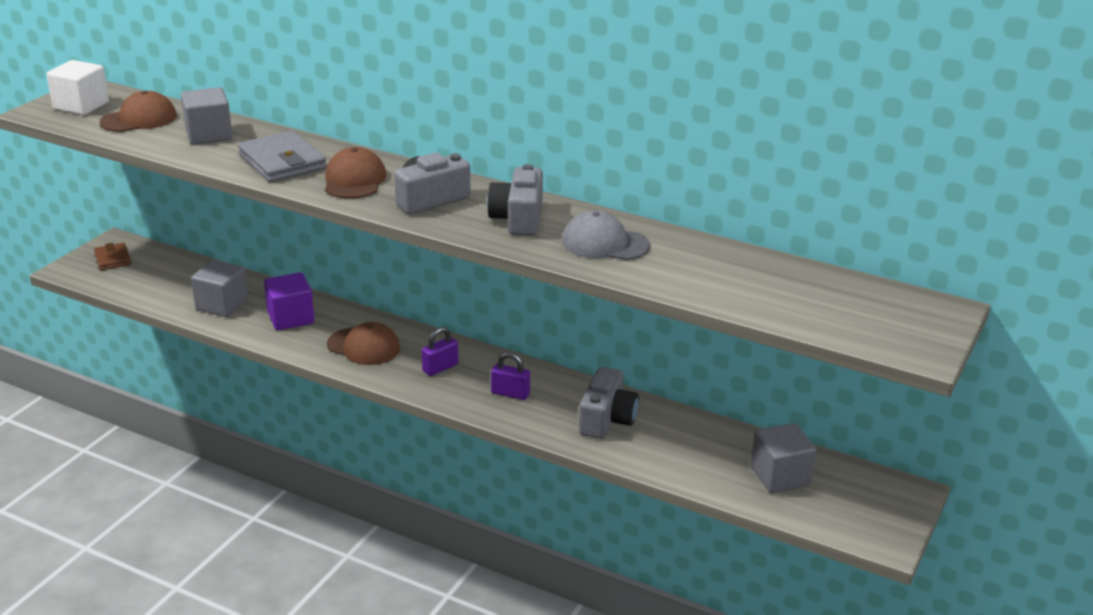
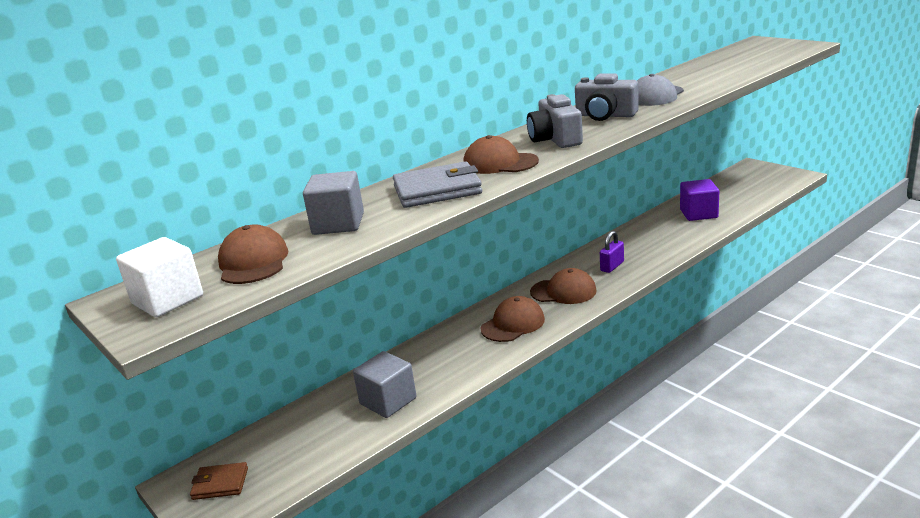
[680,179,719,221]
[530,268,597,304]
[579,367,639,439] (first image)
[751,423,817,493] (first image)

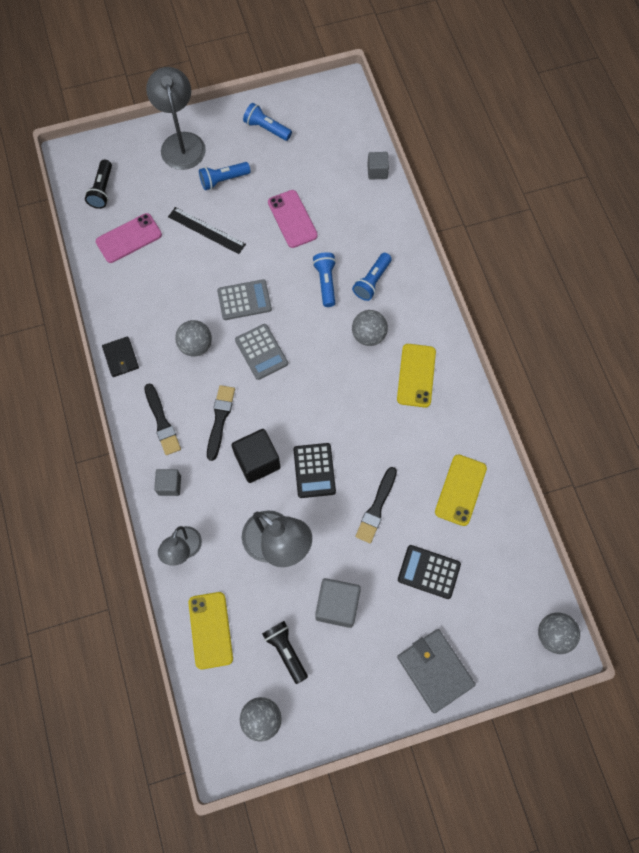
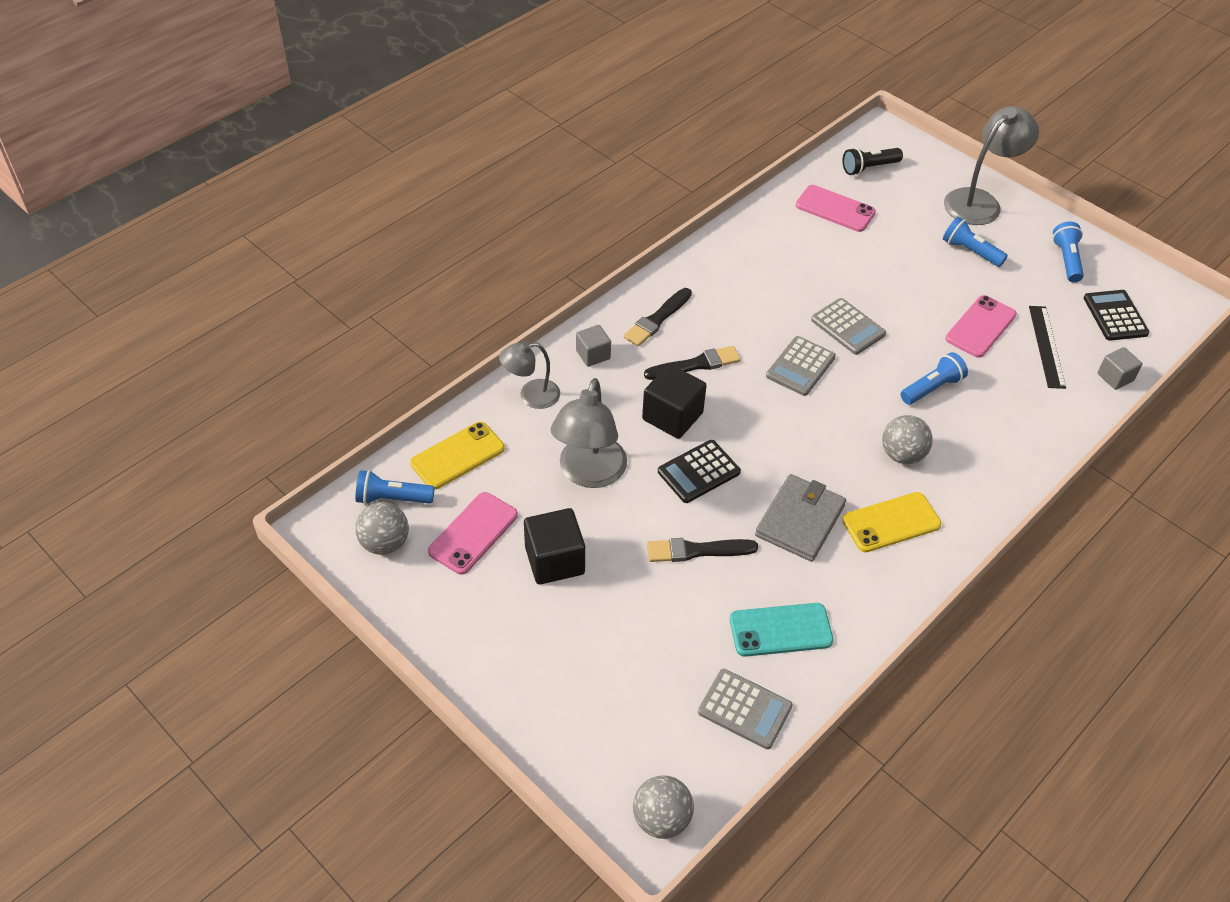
[1029,306,1066,389]
[356,470,435,505]
[175,320,212,356] (first image)
[102,337,139,377] (first image)
[730,603,834,657]
[1084,290,1149,341]
[524,508,585,585]
[428,492,518,575]
[755,474,846,562]
[698,669,793,749]

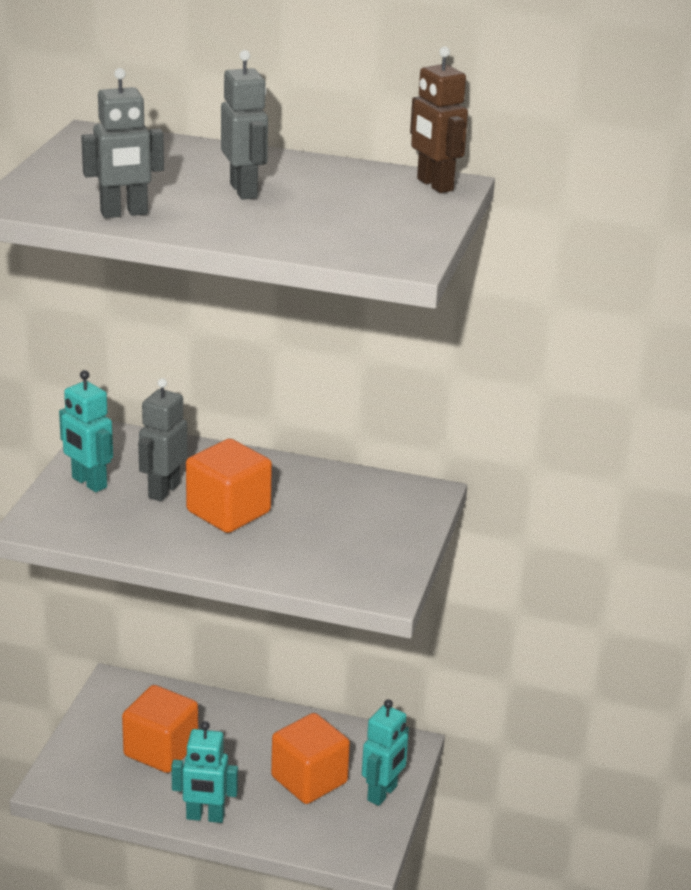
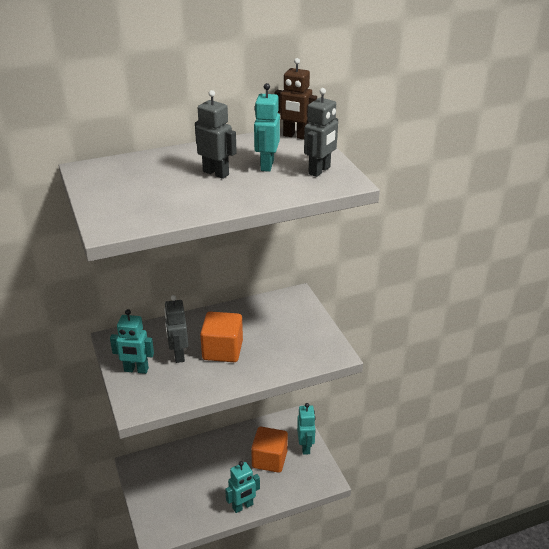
[304,88,338,177]
[122,685,198,773] (first image)
[254,83,280,172]

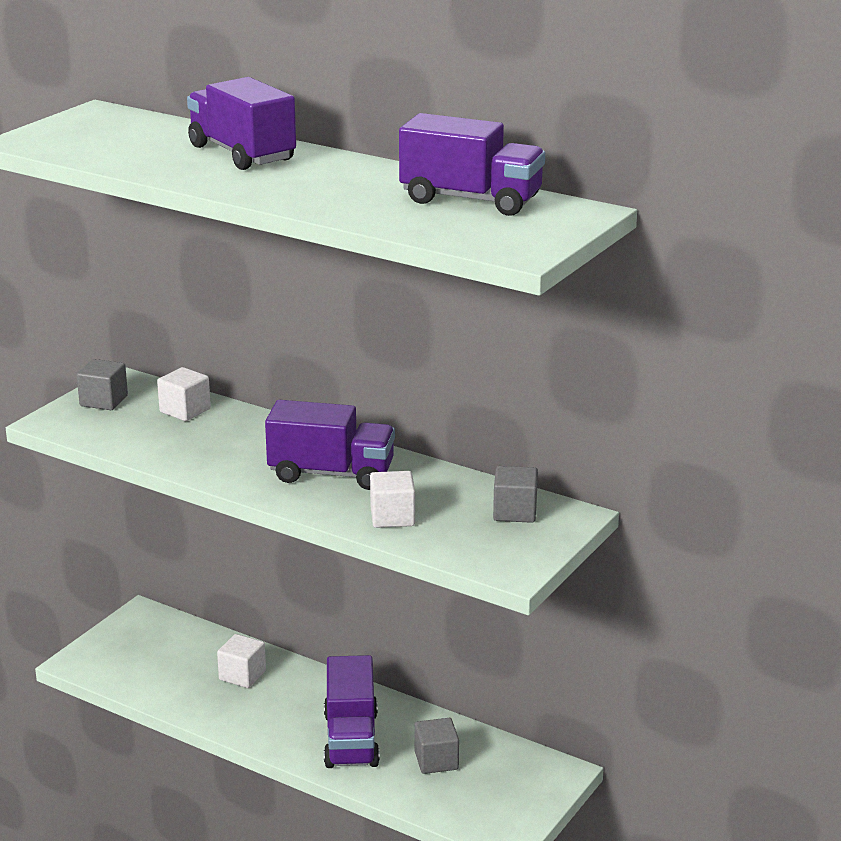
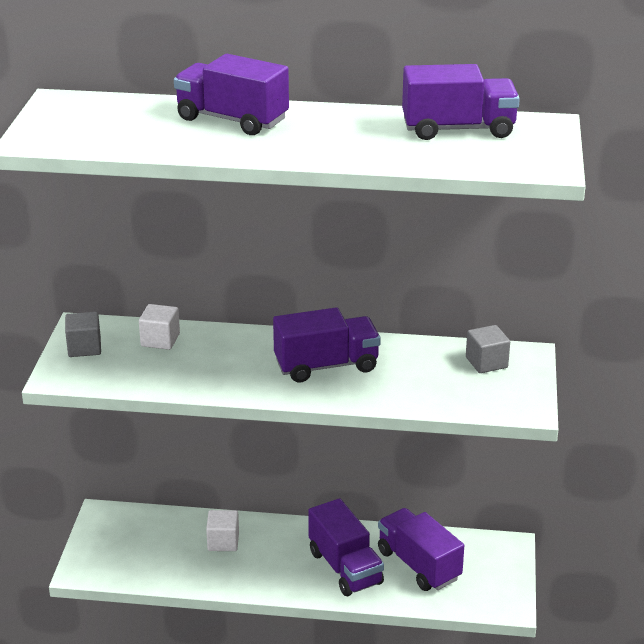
[370,471,415,528] (first image)
[378,508,464,591]

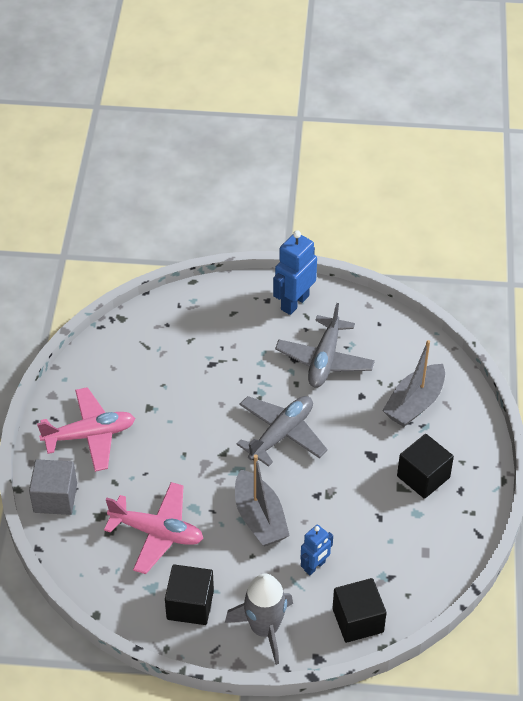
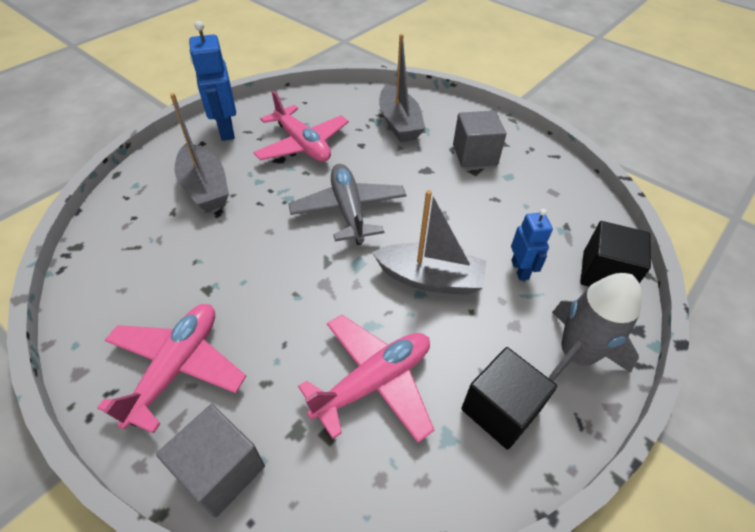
[253,91,349,162]
[453,111,506,167]
[170,93,229,212]

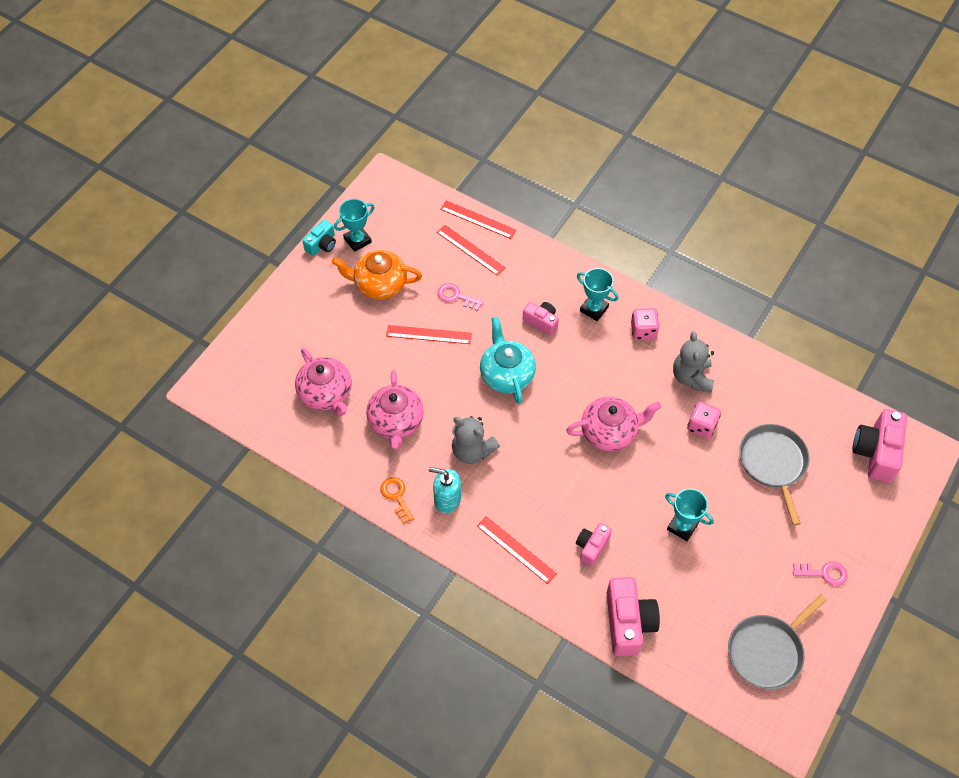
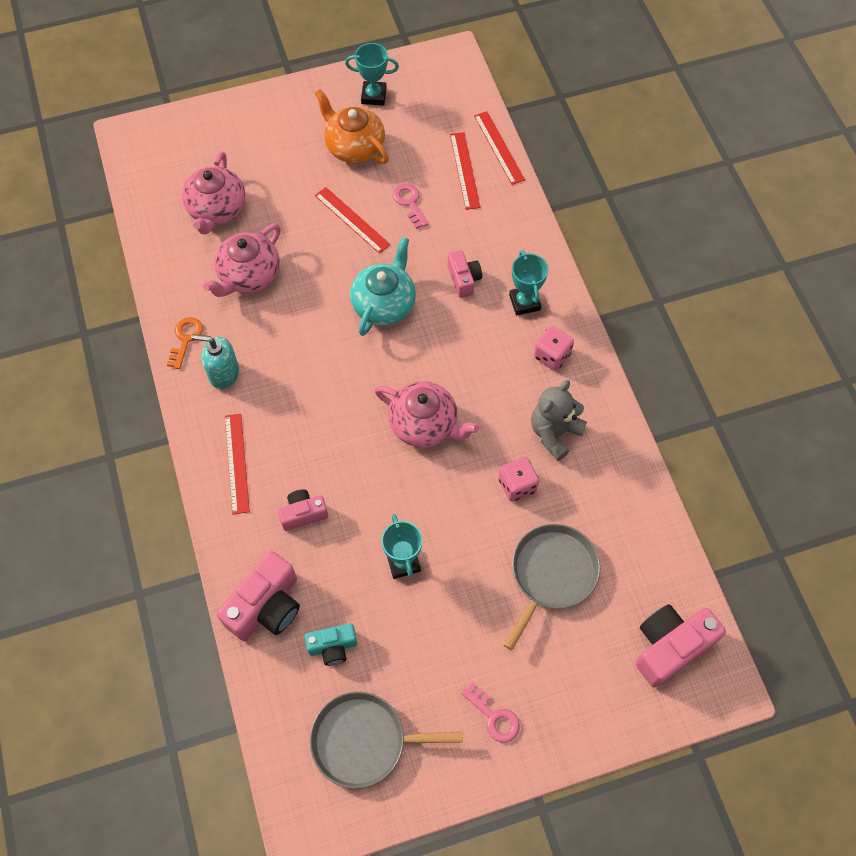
[305,623,357,666]
[452,416,500,464] (first image)
[191,334,239,389]

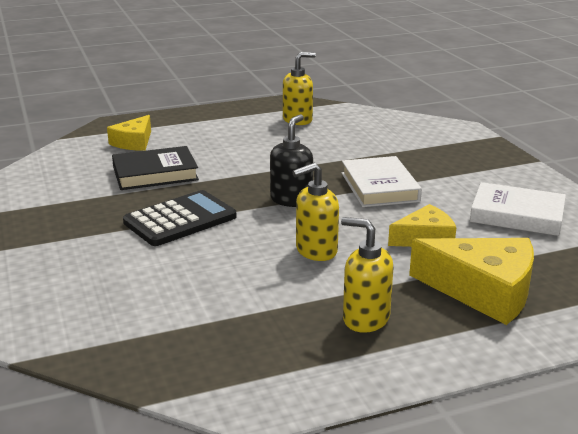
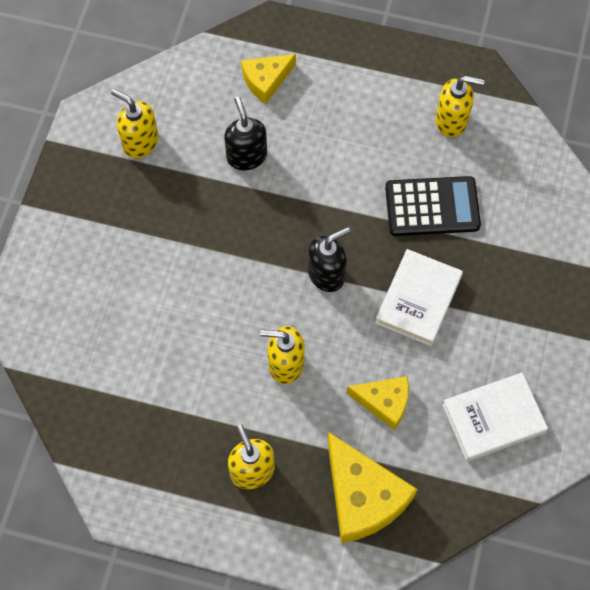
[224,97,267,170]
[442,372,548,461]
[385,176,481,236]
[111,89,158,158]

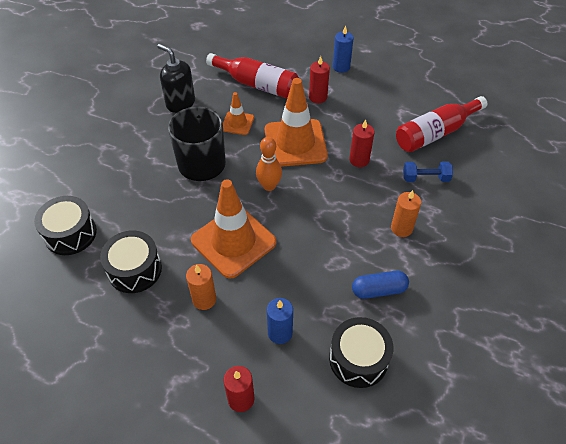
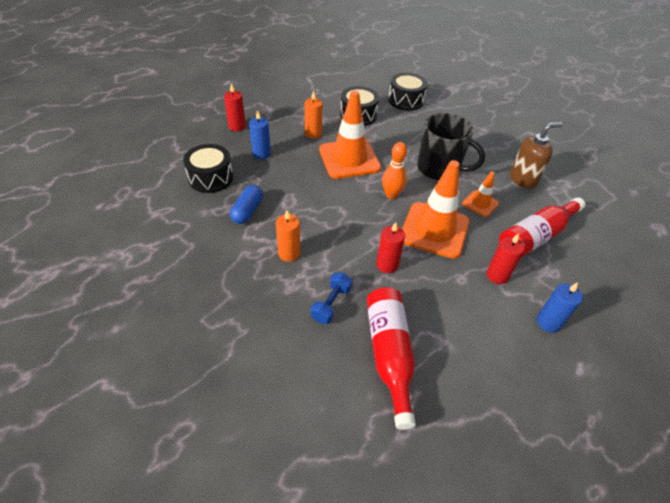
[510,122,562,189]

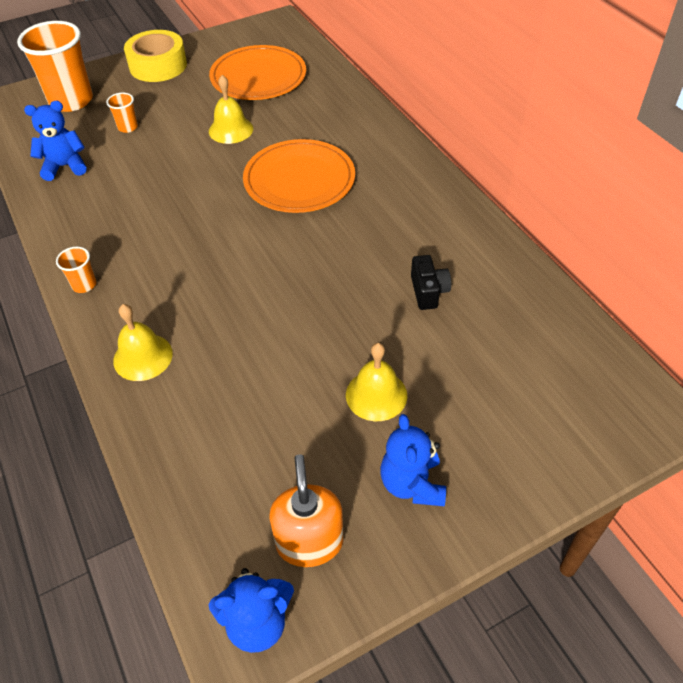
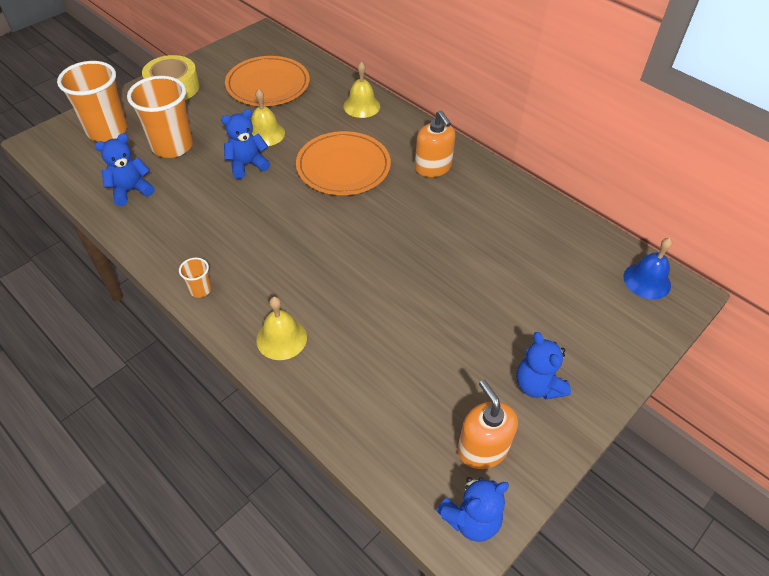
[127,76,193,158]
[411,255,451,310] (first image)
[343,61,380,118]
[221,109,270,179]
[415,110,455,177]
[624,238,672,299]

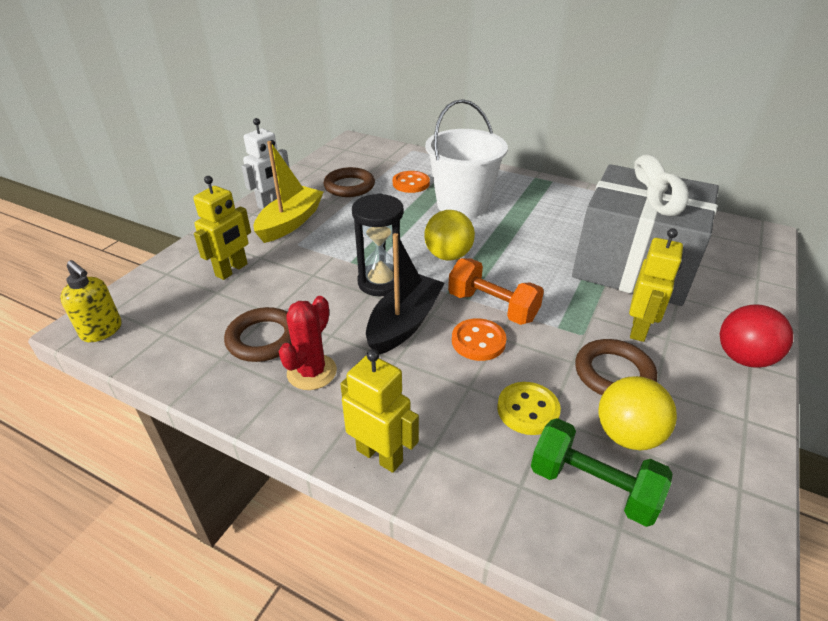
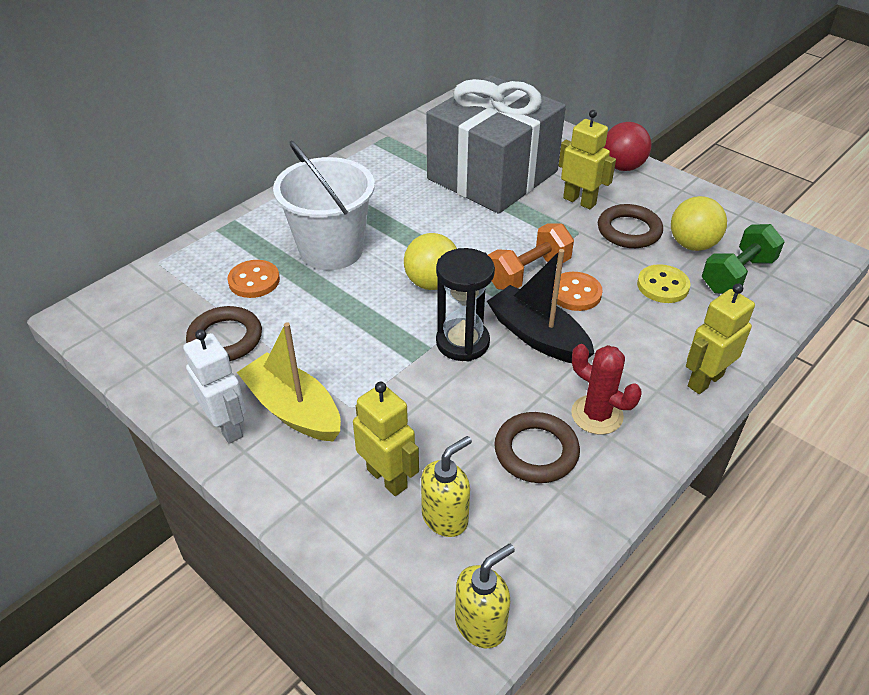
[421,436,472,537]

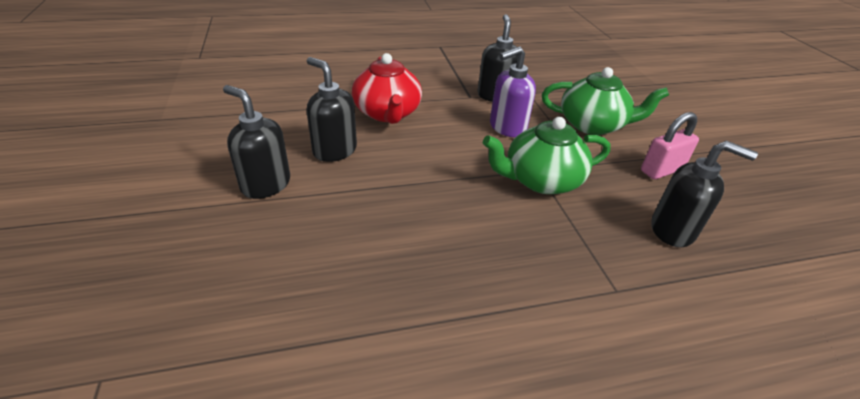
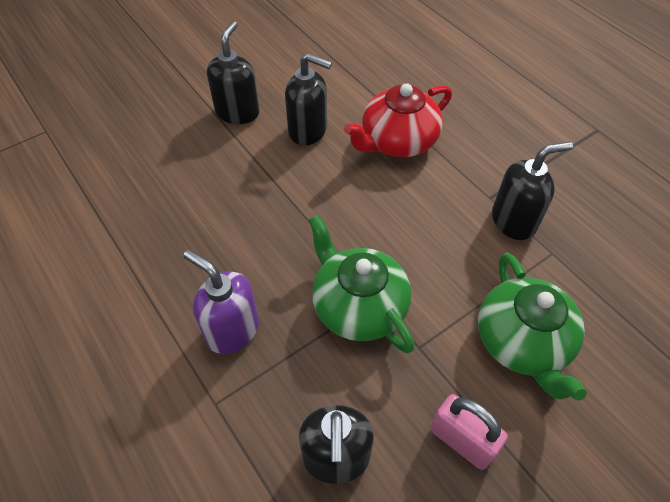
[183,250,259,354]
[285,53,332,146]

